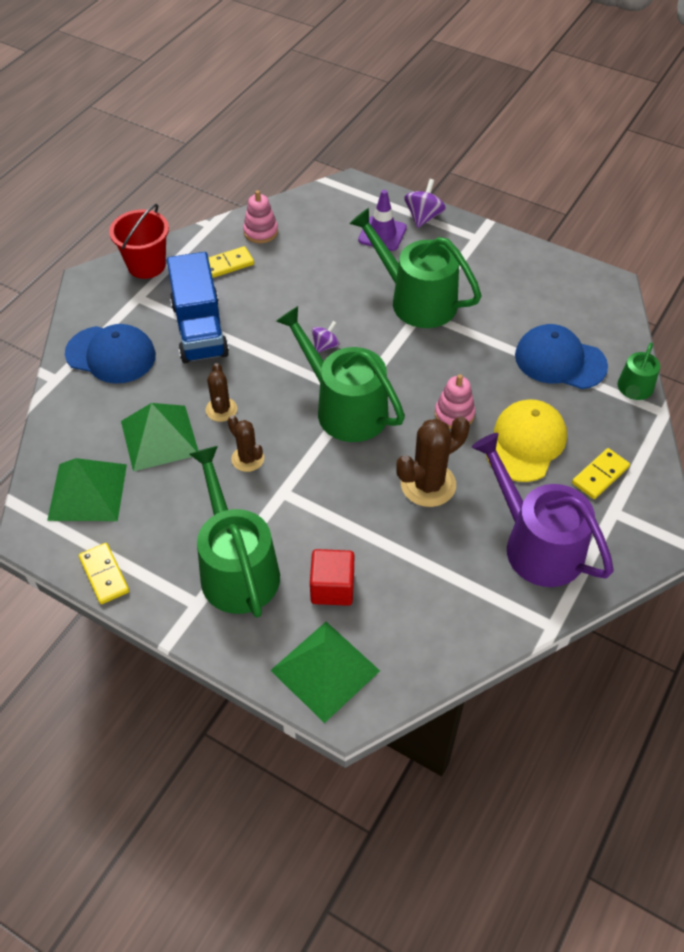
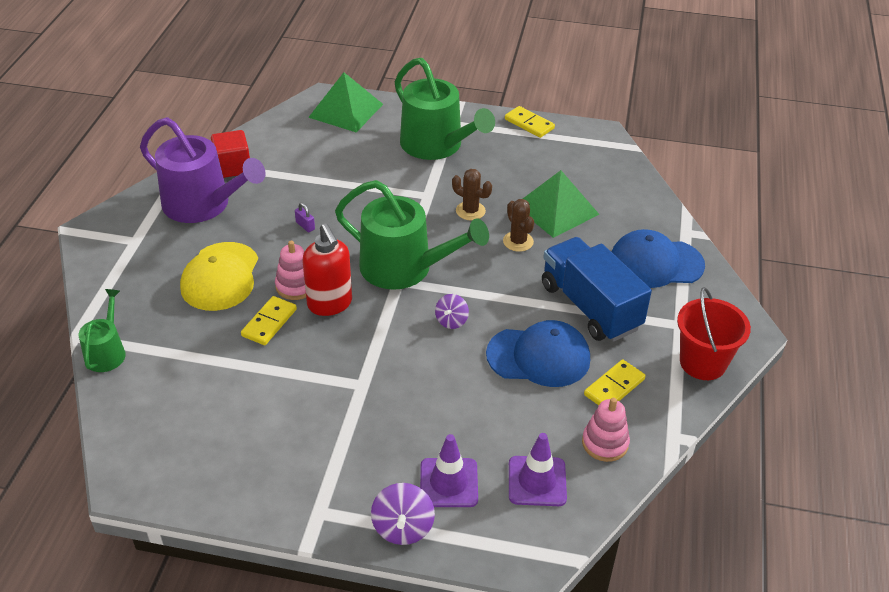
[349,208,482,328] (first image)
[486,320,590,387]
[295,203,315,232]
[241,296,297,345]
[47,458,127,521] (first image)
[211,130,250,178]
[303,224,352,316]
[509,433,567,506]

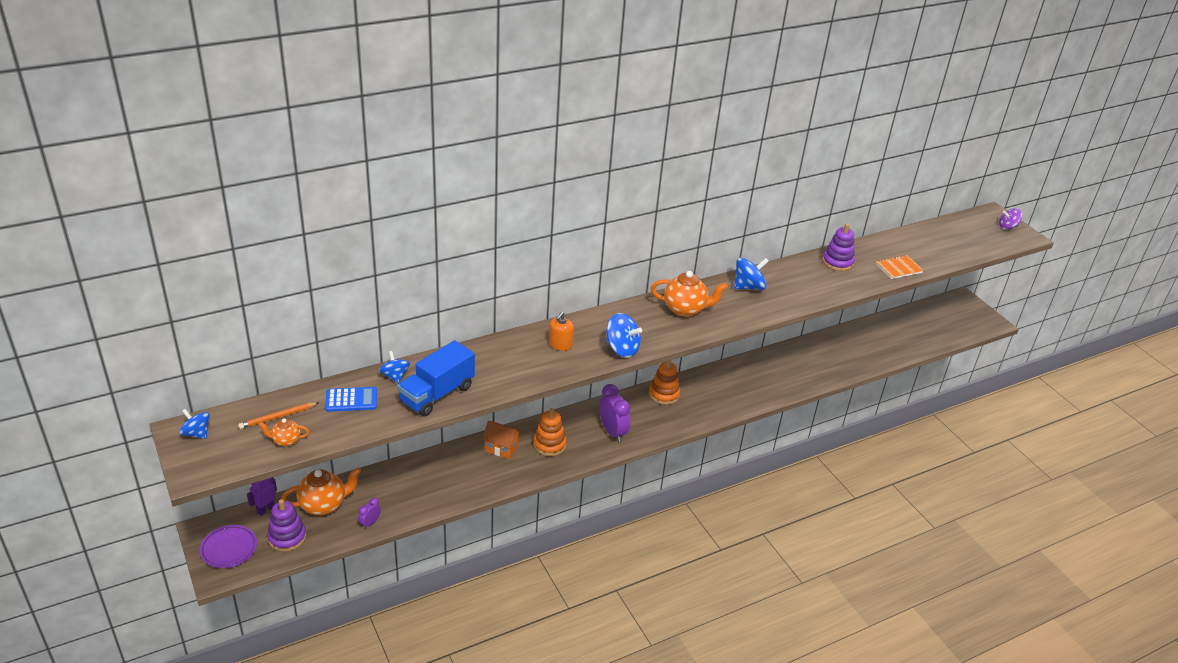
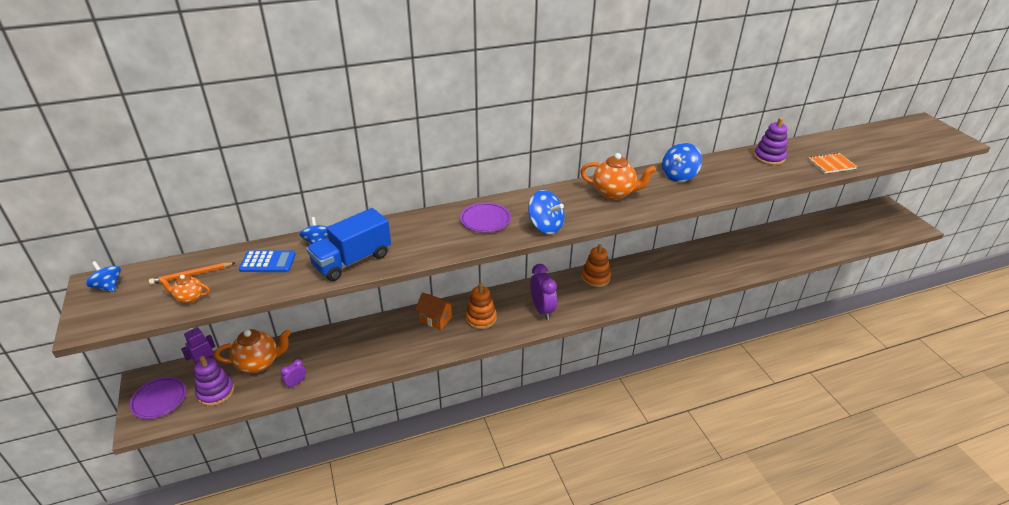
[999,208,1022,229] (first image)
[662,143,702,182]
[460,202,511,233]

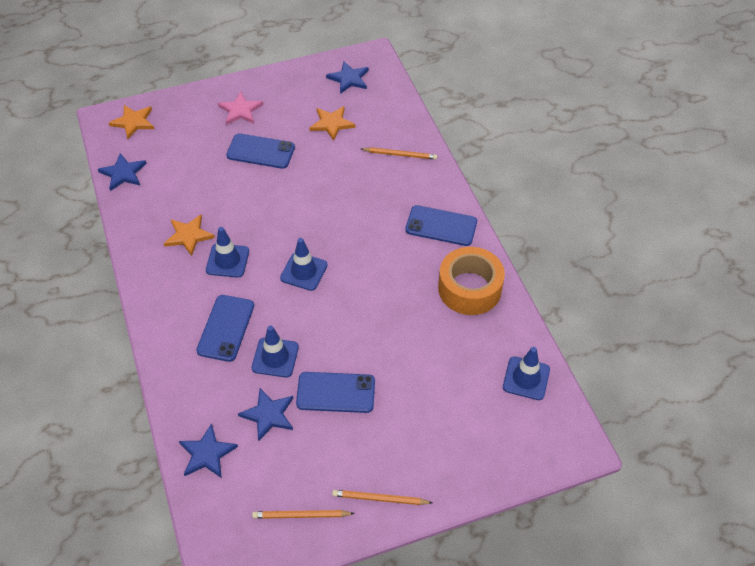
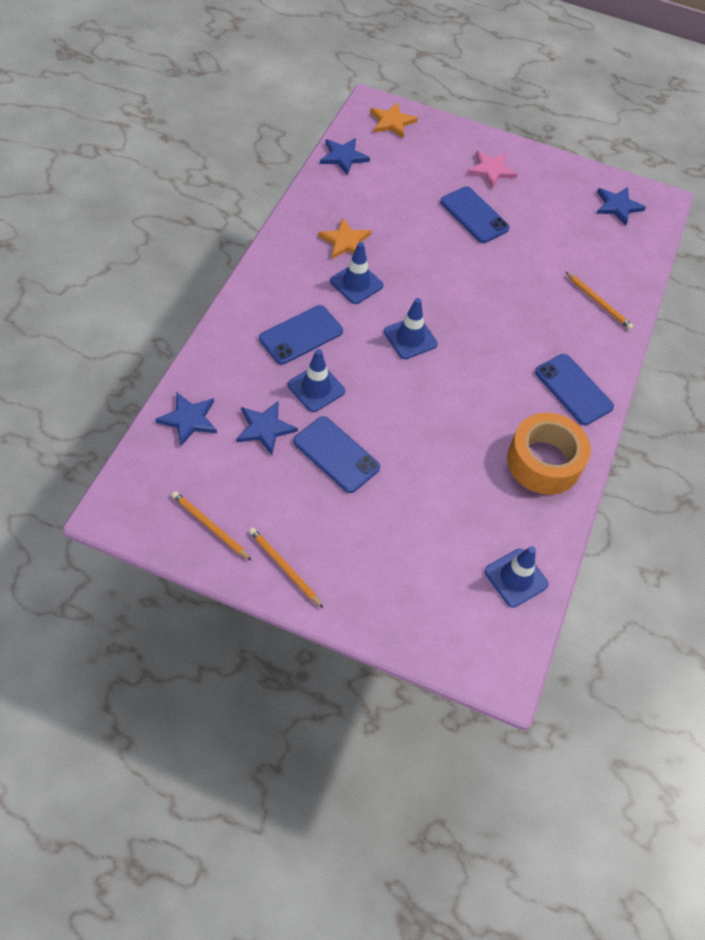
[309,106,355,141] (first image)

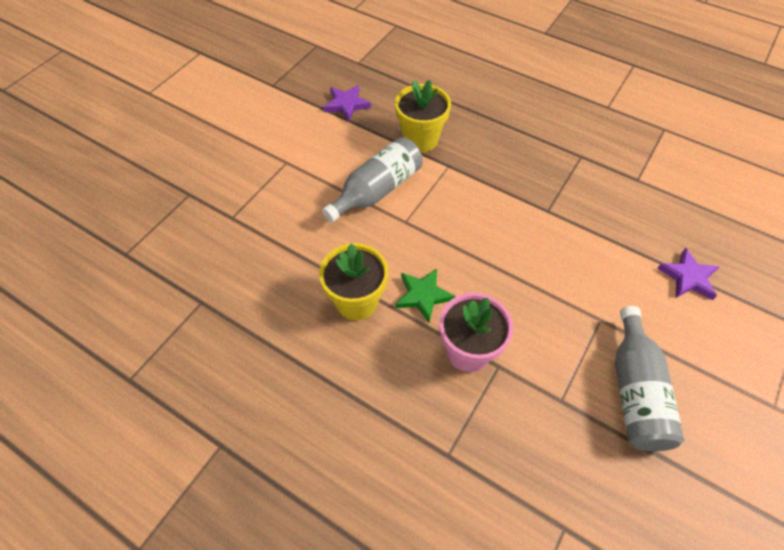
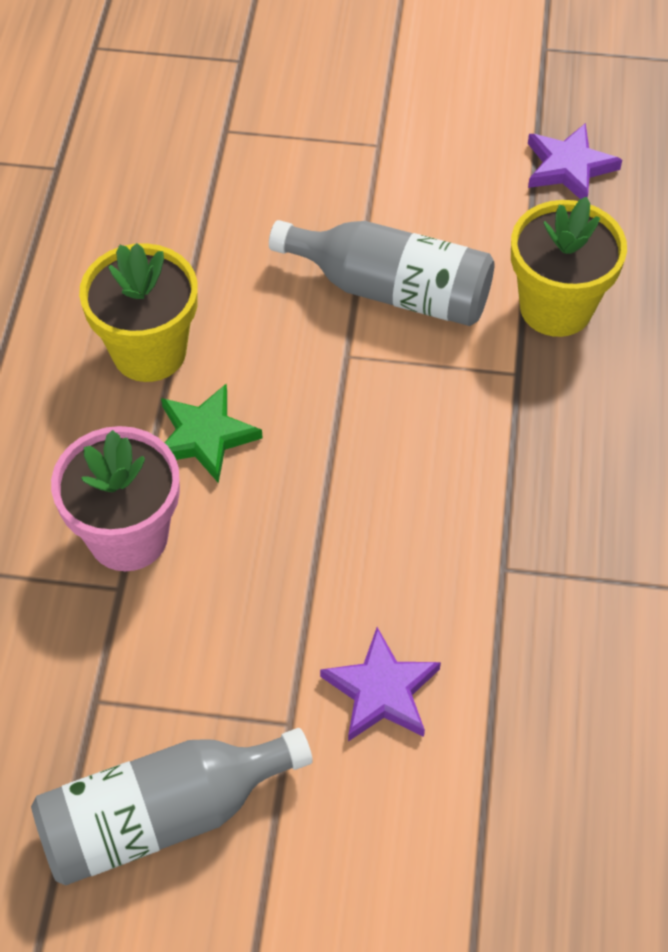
[320,627,441,742]

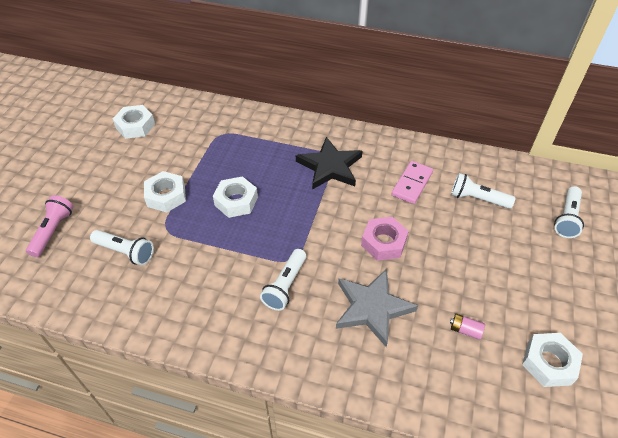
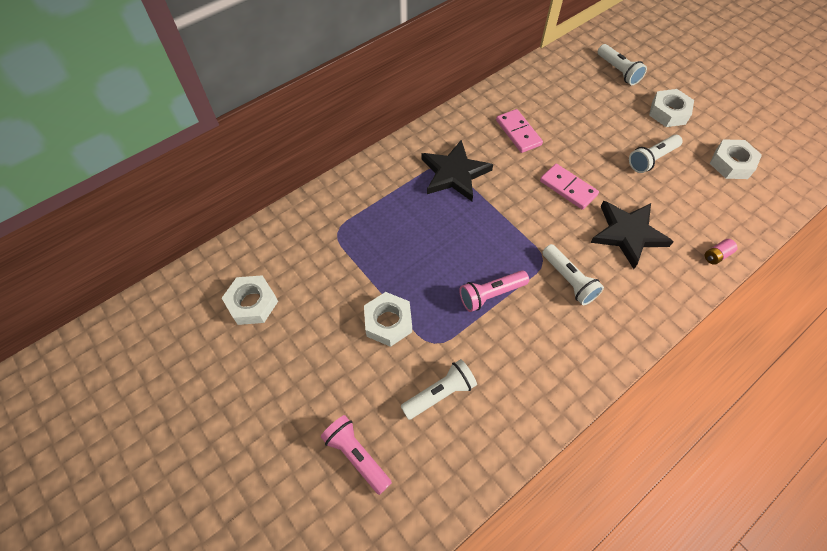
[629,134,683,173]
[649,89,694,127]
[540,164,599,210]
[591,201,674,269]
[705,239,738,265]
[459,270,529,312]

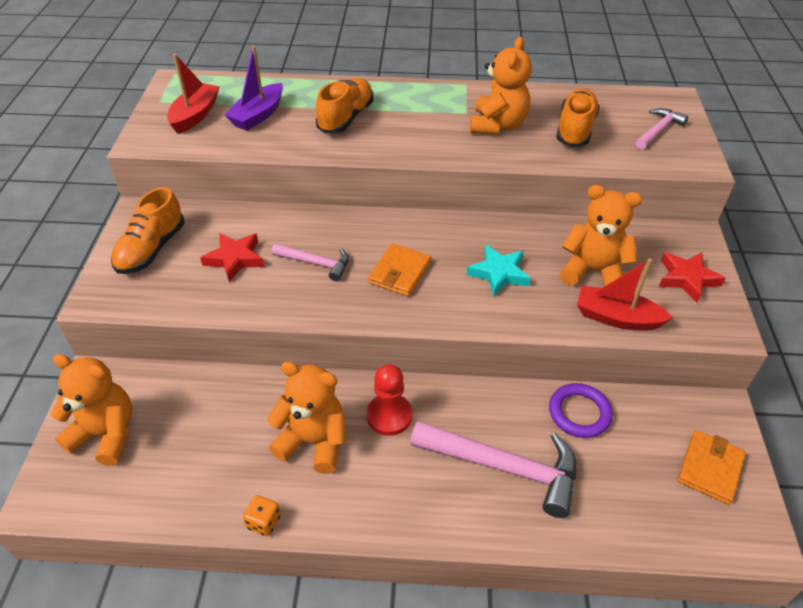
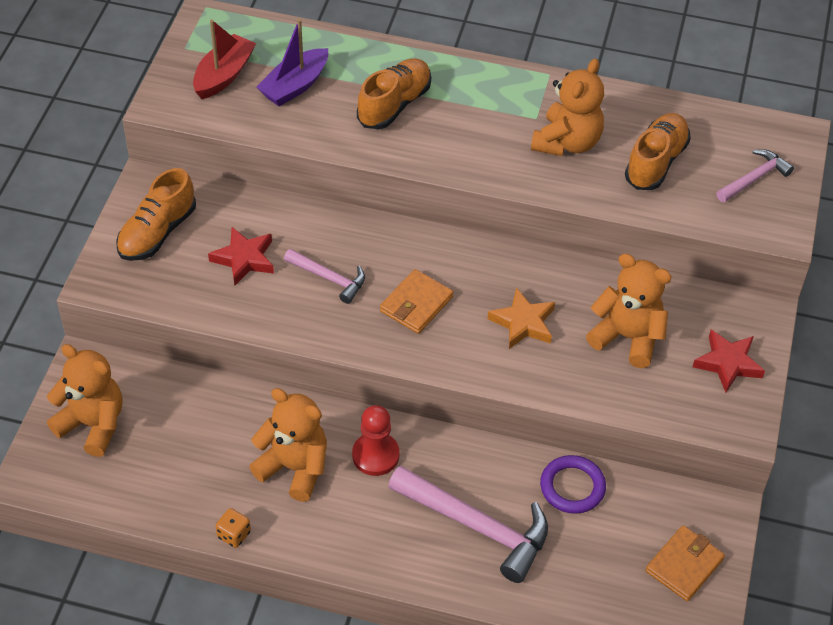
[487,288,555,349]
[577,258,674,330] (first image)

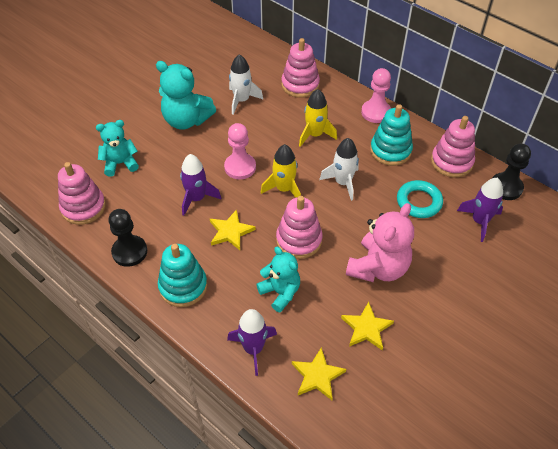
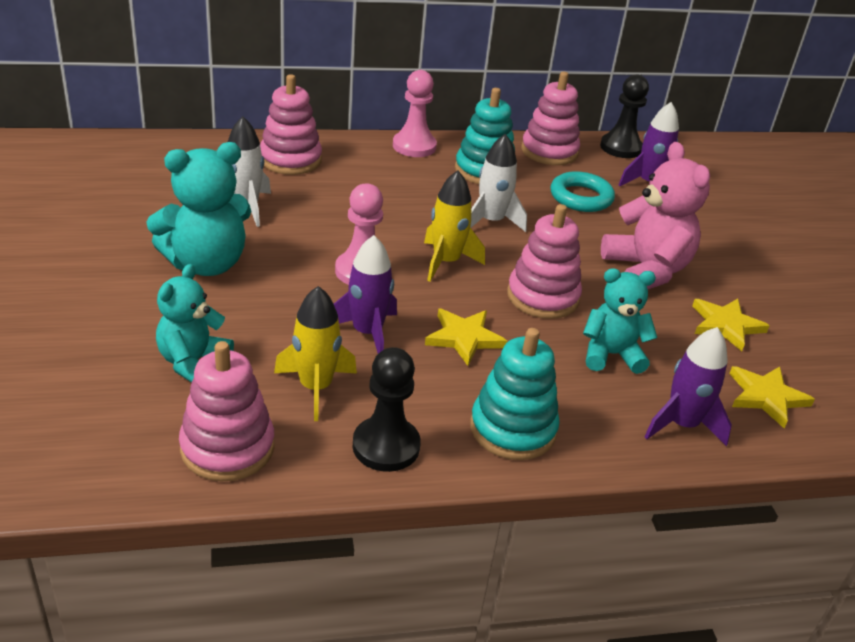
[274,286,357,421]

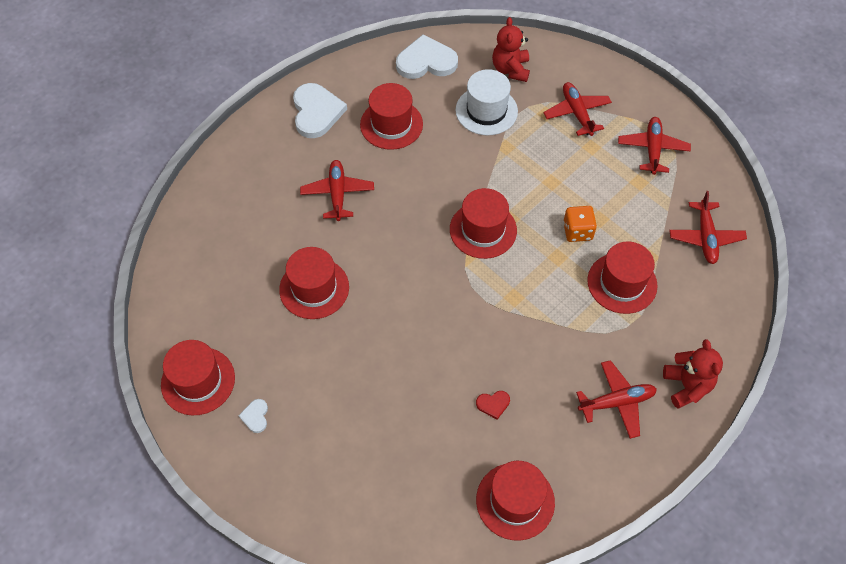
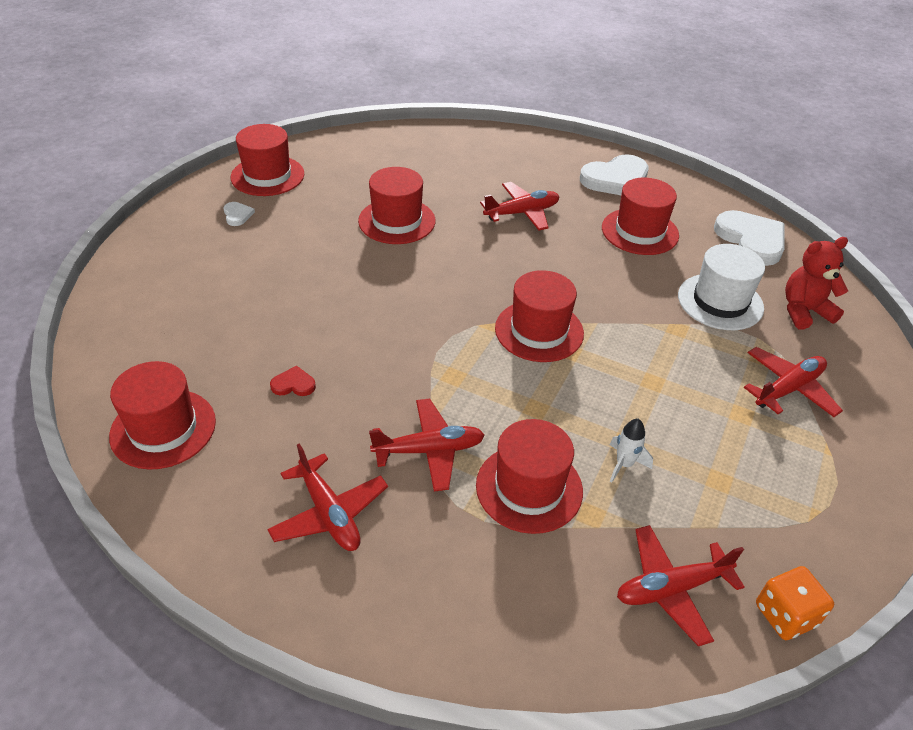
[369,399,485,492]
[756,566,834,640]
[663,339,723,409] (first image)
[270,365,316,396]
[223,202,255,226]
[610,419,653,483]

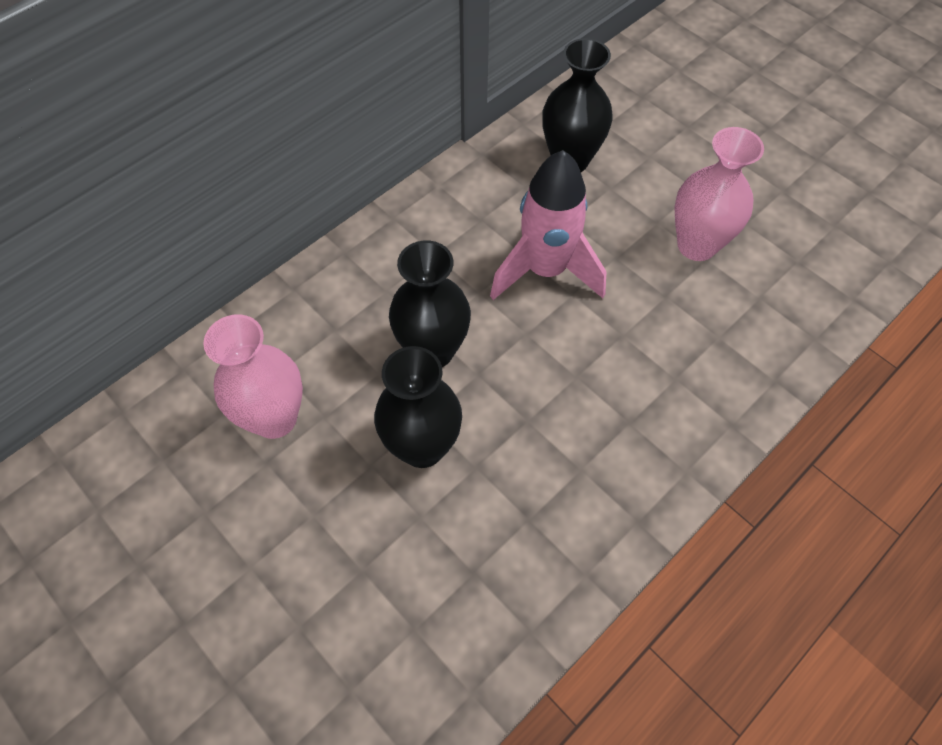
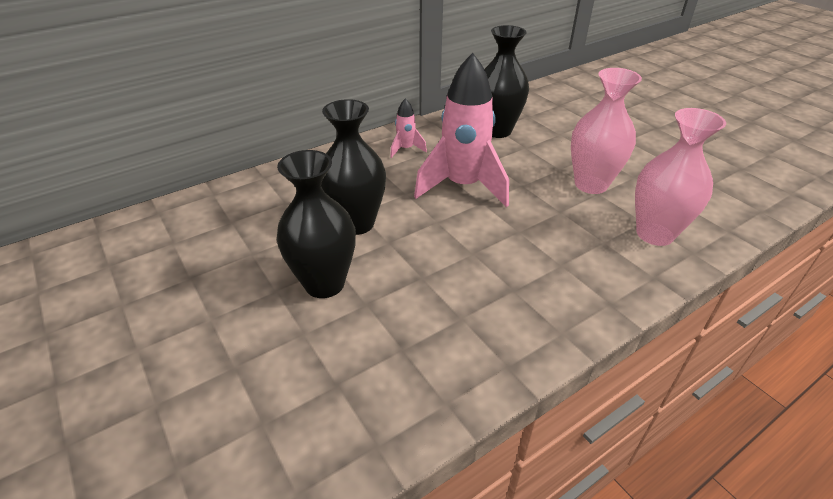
[635,108,726,246]
[390,98,427,158]

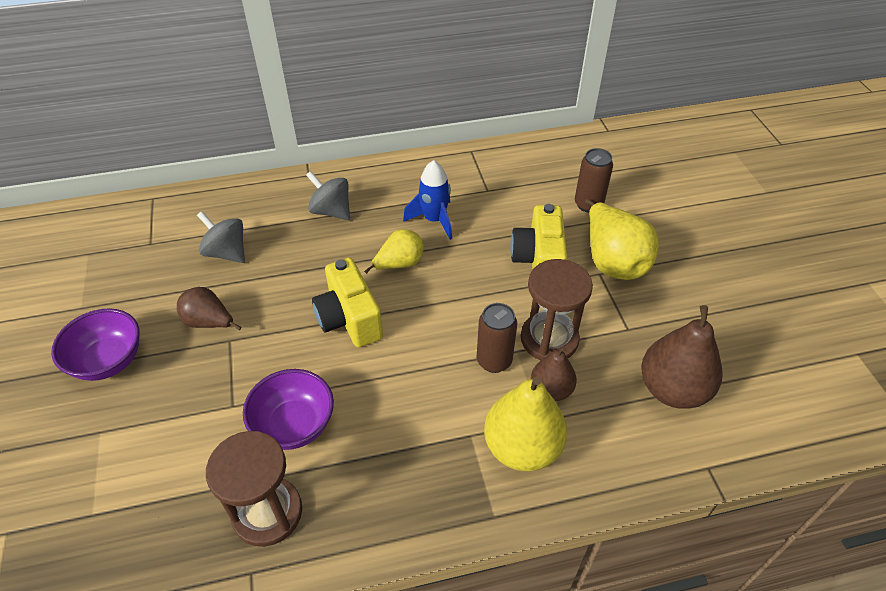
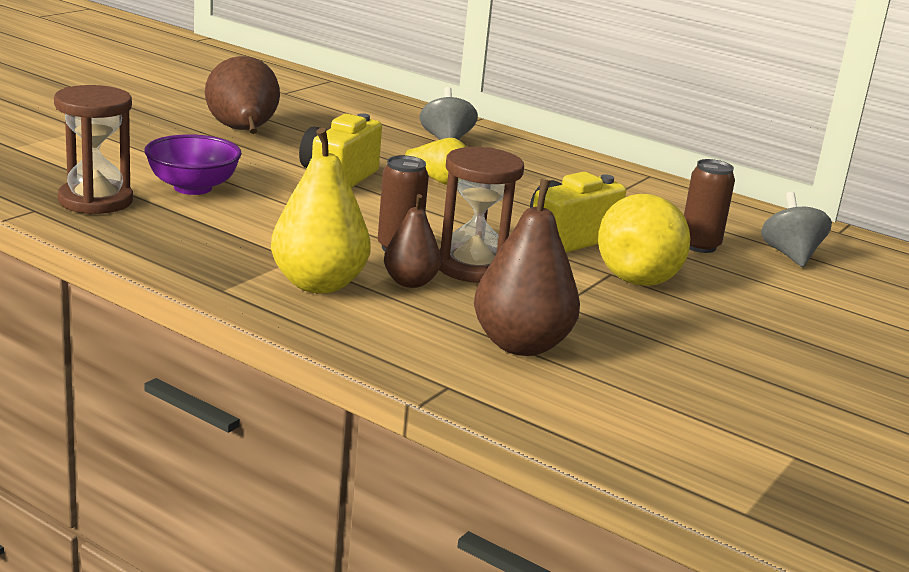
[403,160,452,240] (first image)
[761,192,832,267]
[205,56,280,134]
[51,308,140,381] (first image)

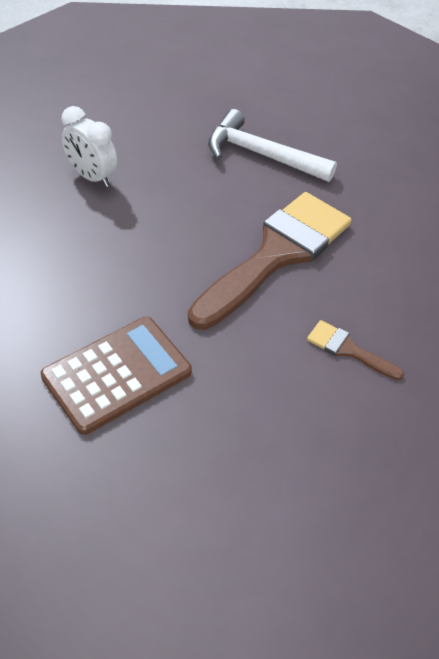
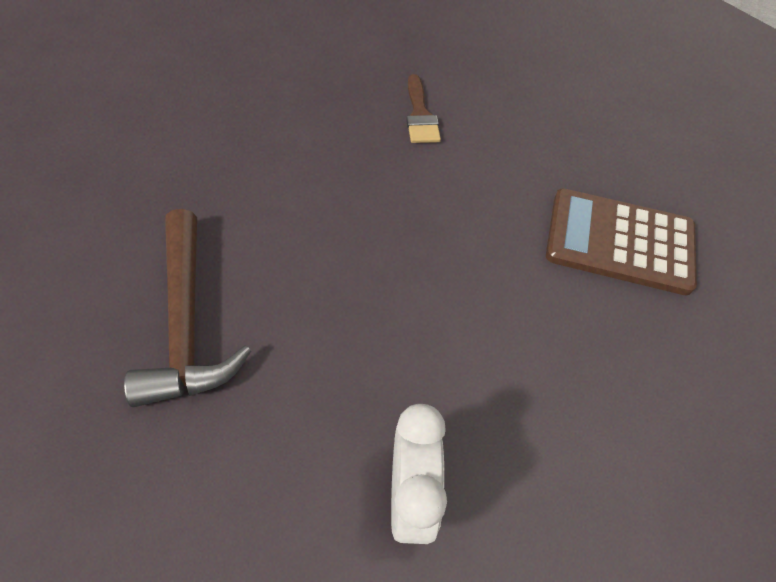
[124,209,251,407]
[188,192,352,330] (first image)

